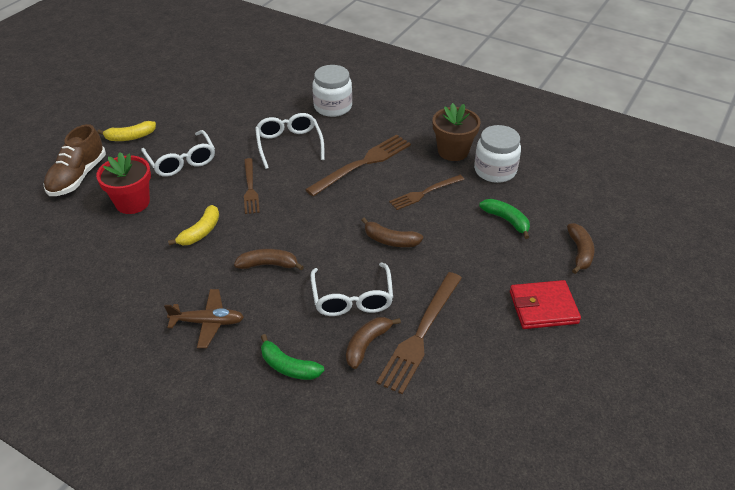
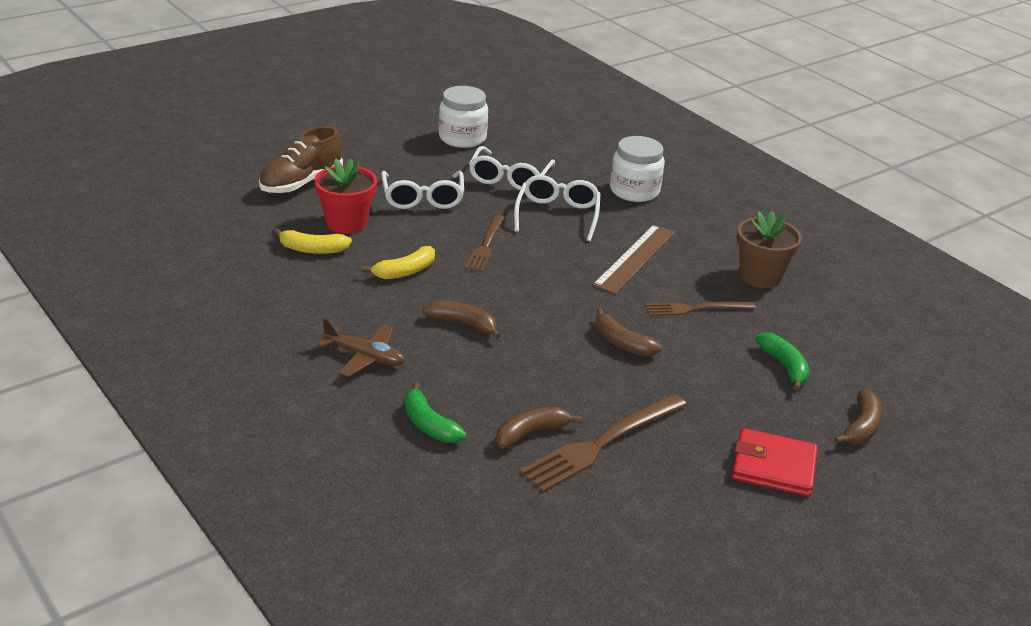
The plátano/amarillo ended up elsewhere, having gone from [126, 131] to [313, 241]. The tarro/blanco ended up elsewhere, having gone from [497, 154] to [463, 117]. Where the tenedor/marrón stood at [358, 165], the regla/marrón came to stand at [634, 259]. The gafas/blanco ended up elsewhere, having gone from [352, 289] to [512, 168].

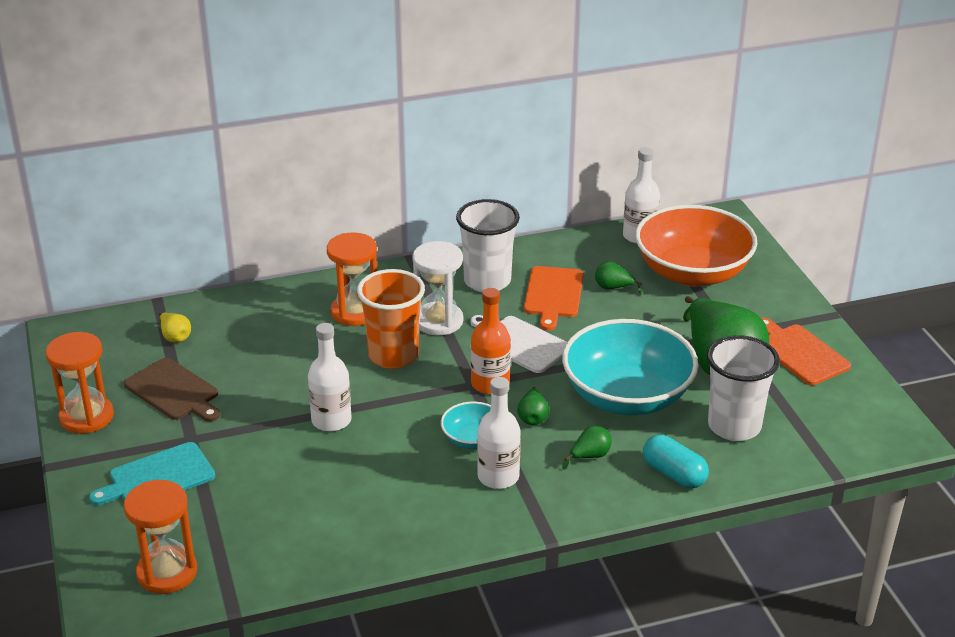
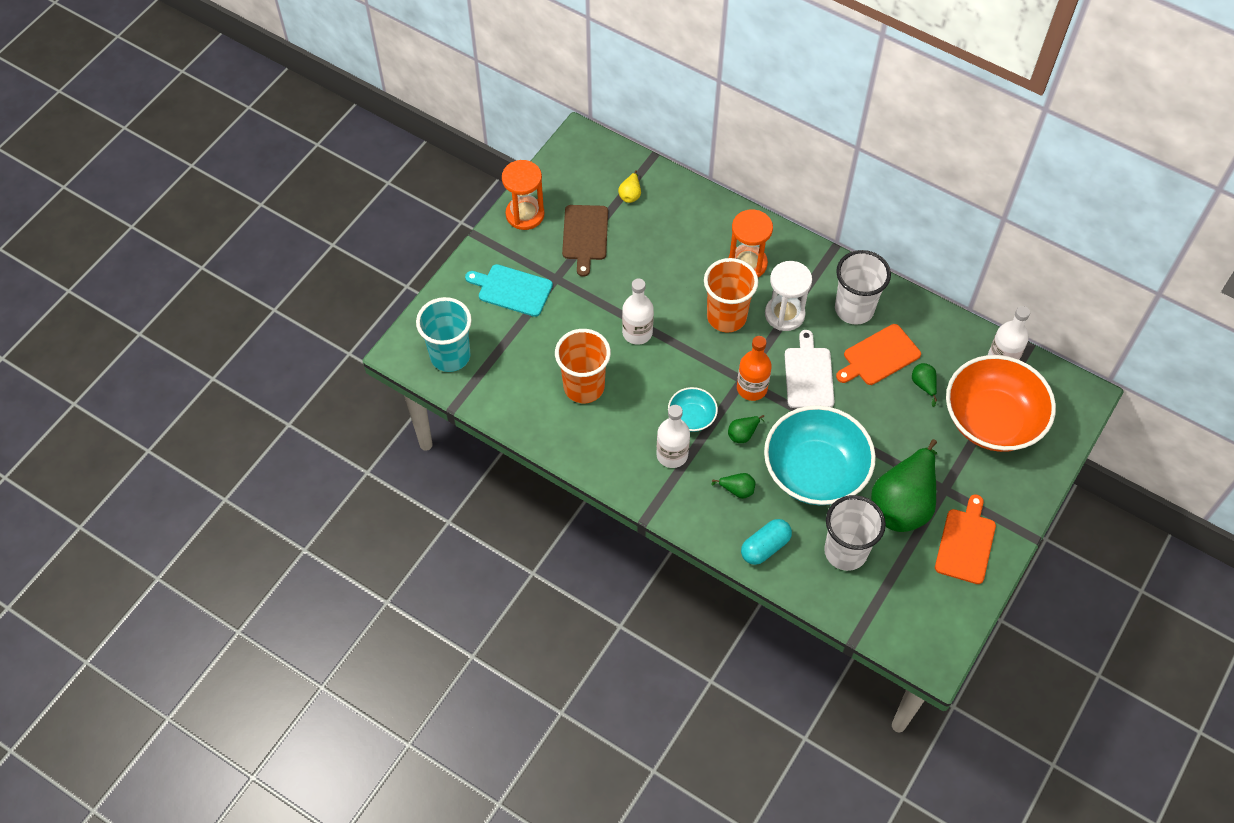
The cápsula/turquesa at [676, 461] ended up facing another way, 45 degrees clockwise from before. Where the reloj de arena/naranja stood at [160, 537], the vaso/turquesa came to stand at [444, 334]. The second view gained the vaso/naranja at [583, 366].

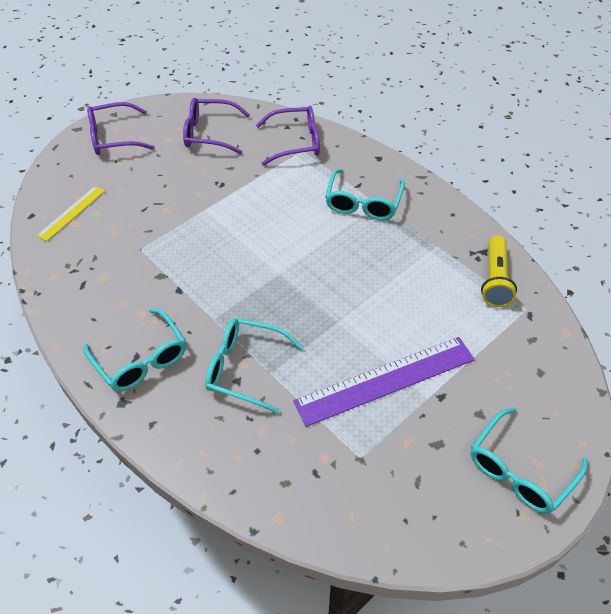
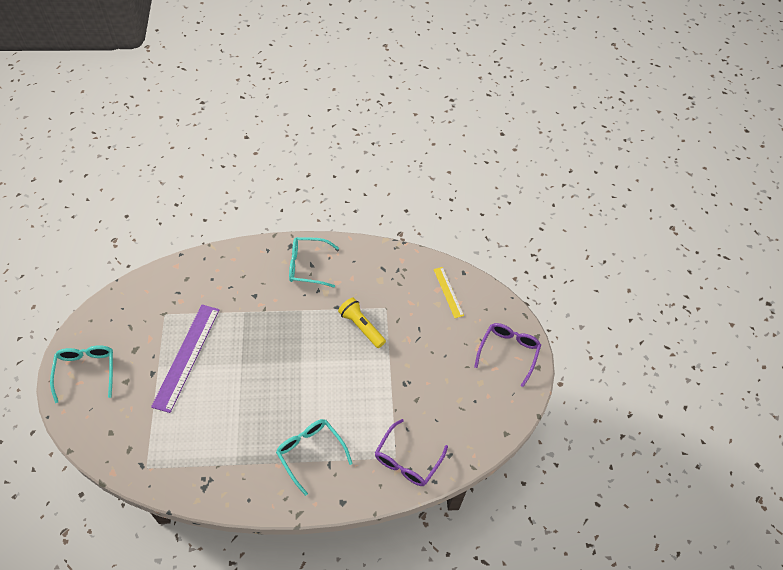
The second view lost the gafas/morado at [216, 126]. The lámpara de mano/amarillo ended up elsewhere, having gone from [499, 271] to [362, 323]. The second view lost the gafas/turquesa at [254, 366].

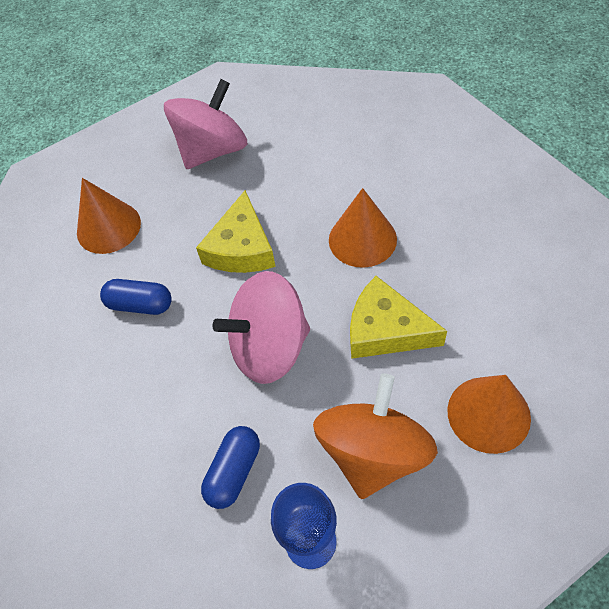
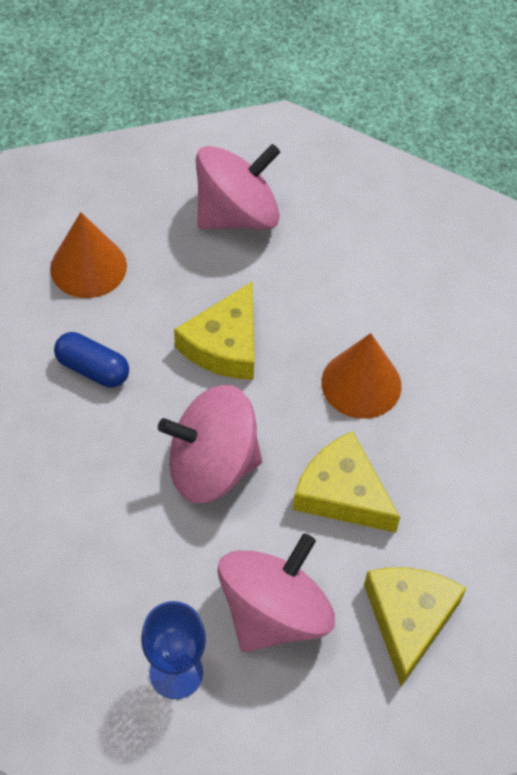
What was the peonza/naranja at [375, 436] turned into the peonza/rosa at [276, 592]. Where the cono/naranja stood at [489, 414], the queso/amarillo came to stand at [415, 627]. The second view lost the cápsula/azul at [230, 467].

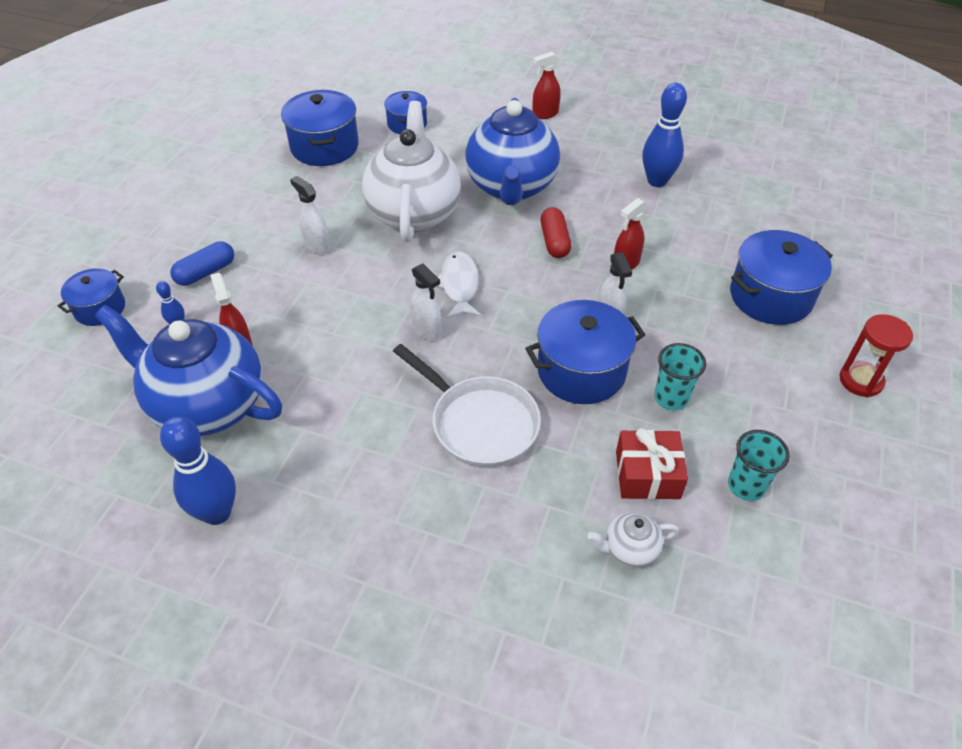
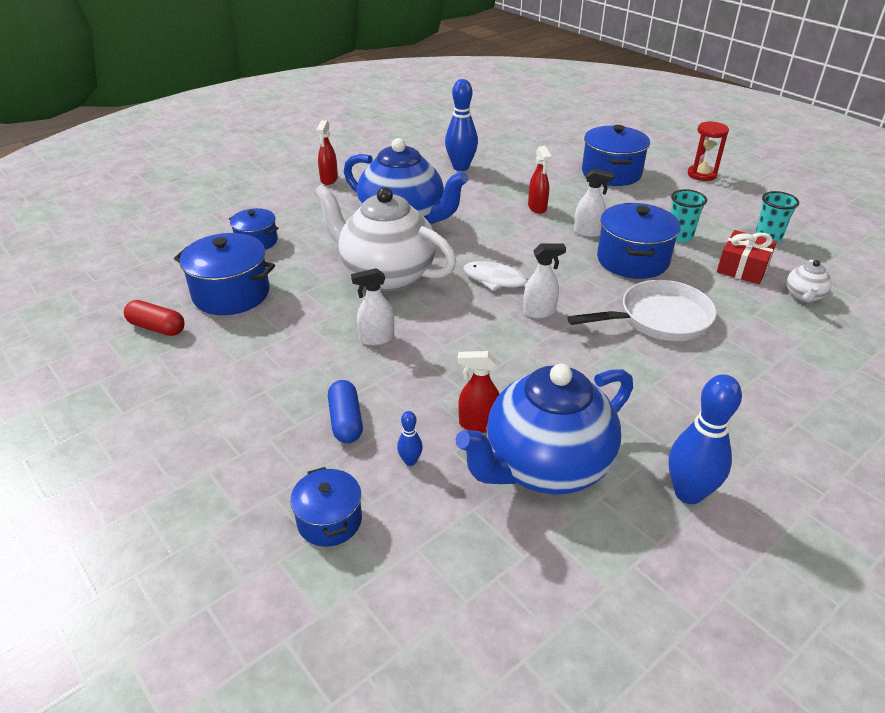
The cápsula/rojo ended up elsewhere, having gone from [556, 232] to [154, 318].

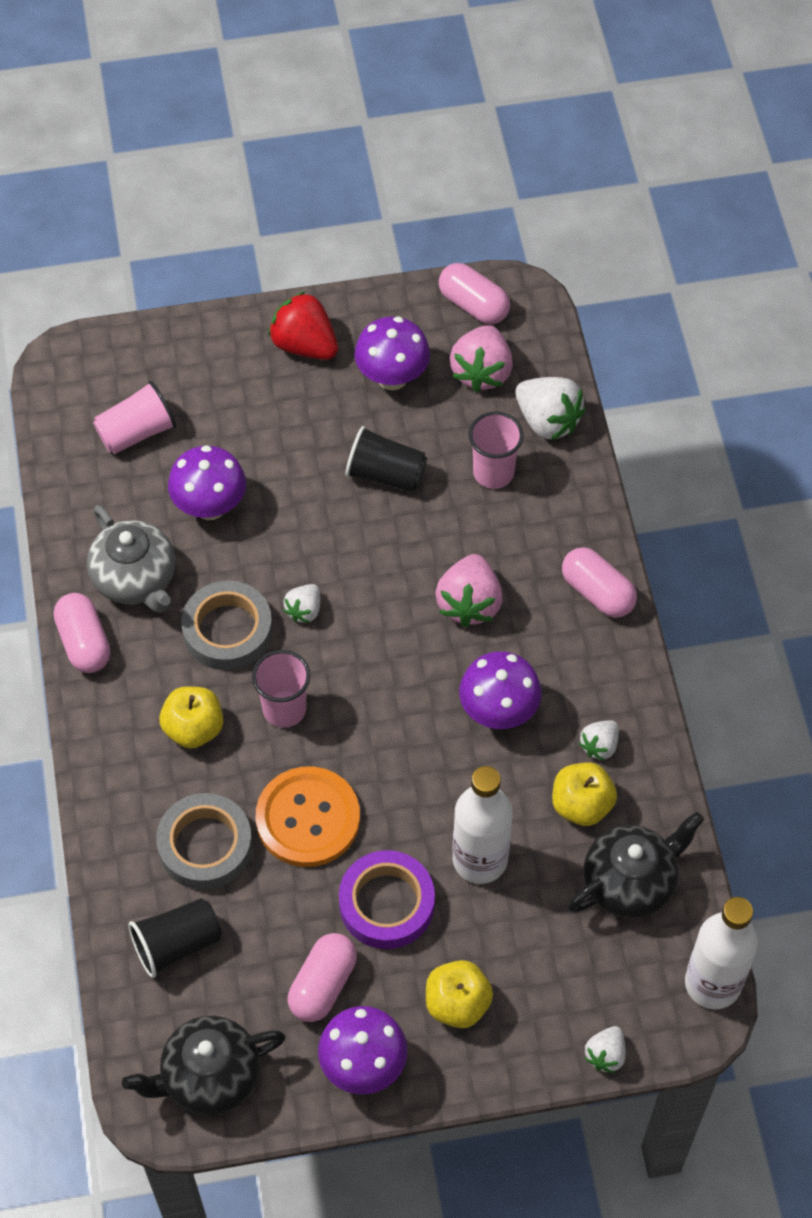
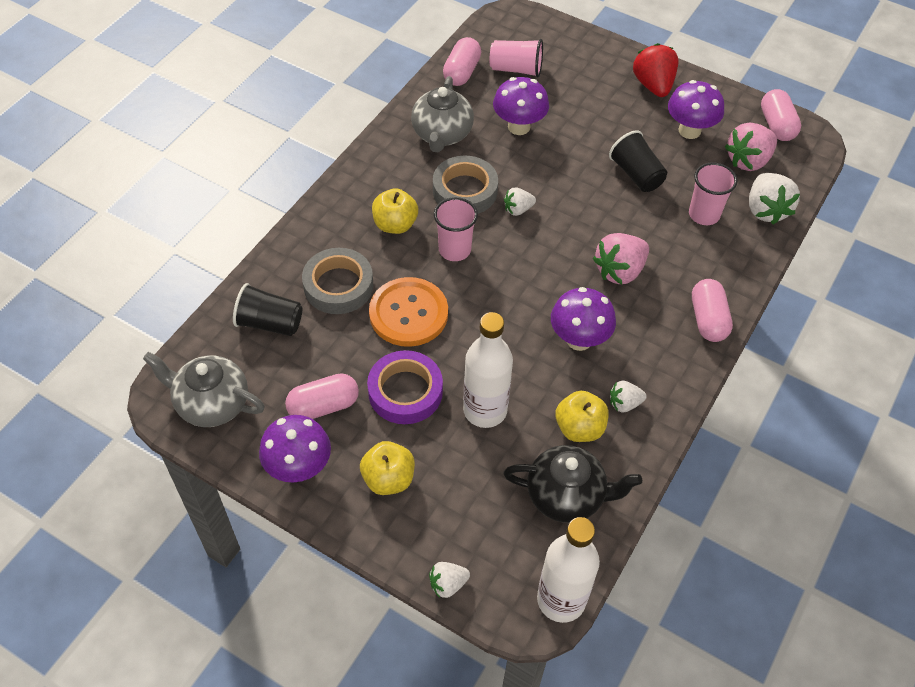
The cápsula/rosa ended up elsewhere, having gone from [82, 633] to [462, 61]. What was the tetera/negro at [204, 1065] turned into the tetera/gris at [204, 389].

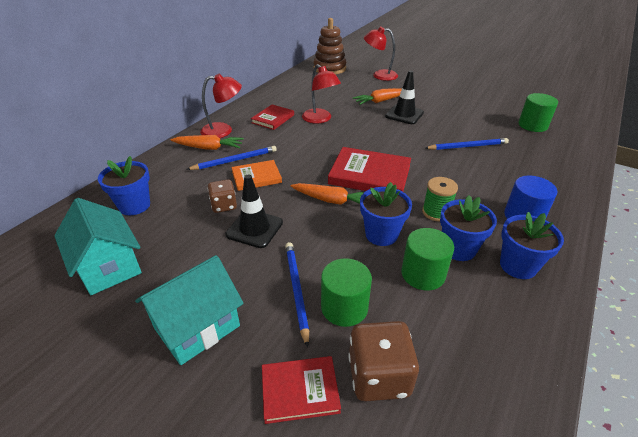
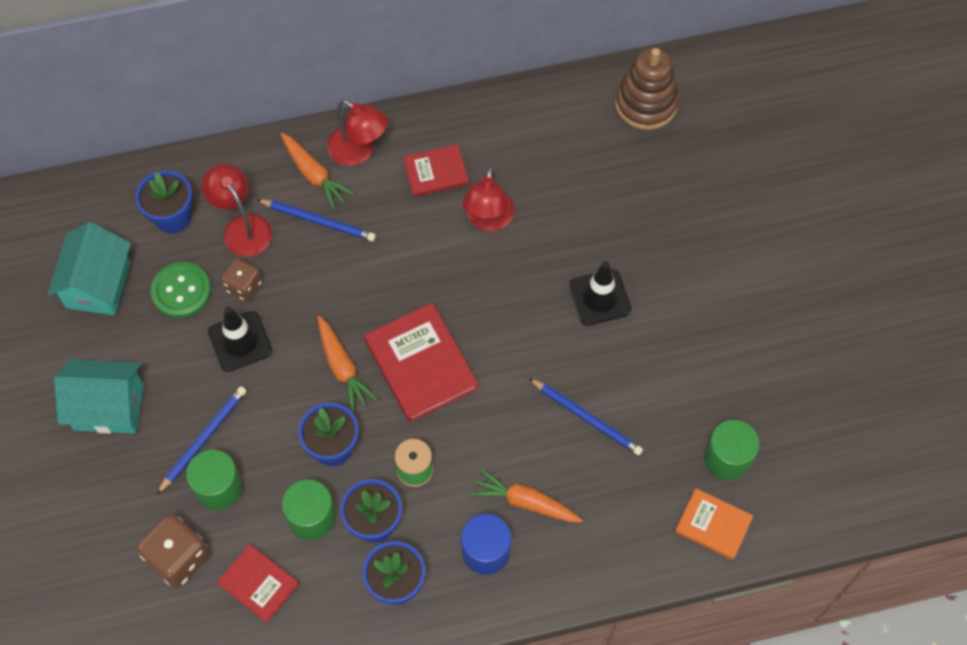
The lámpara/rojo ended up elsewhere, having gone from [381, 54] to [237, 210]. The zanahoria/naranja ended up elsewhere, having gone from [377, 96] to [526, 495]. The libro/naranja ended up elsewhere, having gone from [256, 175] to [714, 524]. The libro/rojo ended up elsewhere, having gone from [301, 390] to [258, 583]. The second view gained the botón/verde at [181, 290].

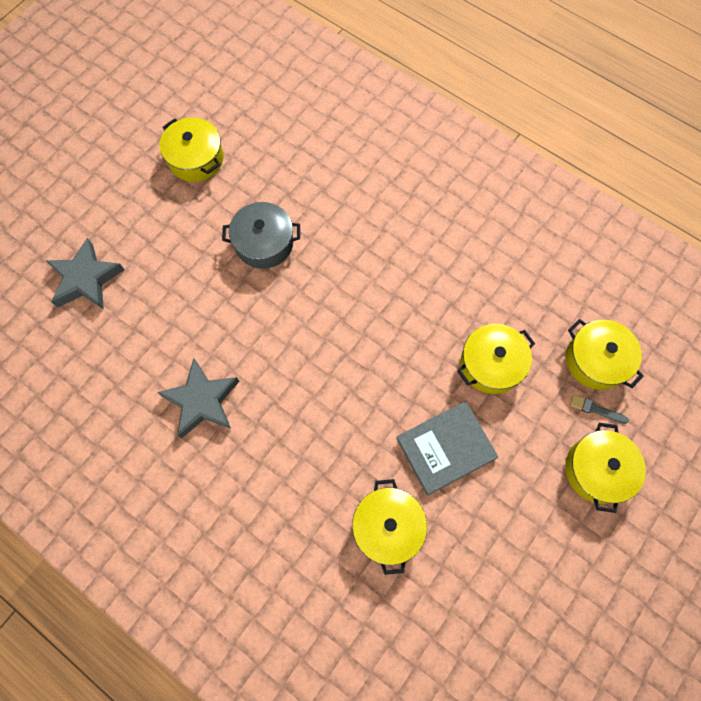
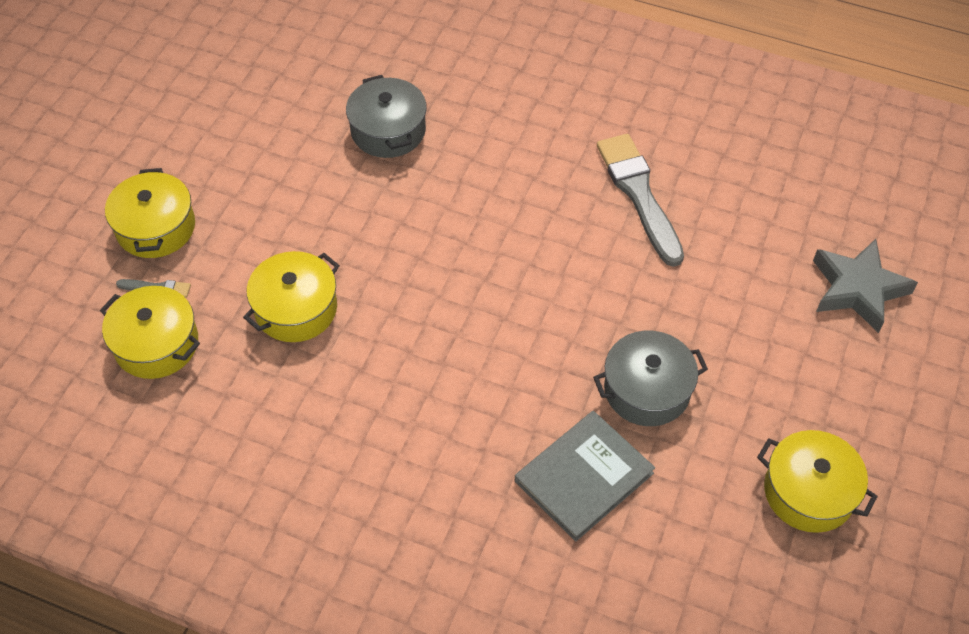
Where the estrella/gris stood at [198, 398], the pincel/gris came to stand at [640, 200]. The libro/gris ended up elsewhere, having gone from [447, 448] to [585, 476]. What was the olla/amarillo at [389, 527] turned into the olla/gris at [386, 116].

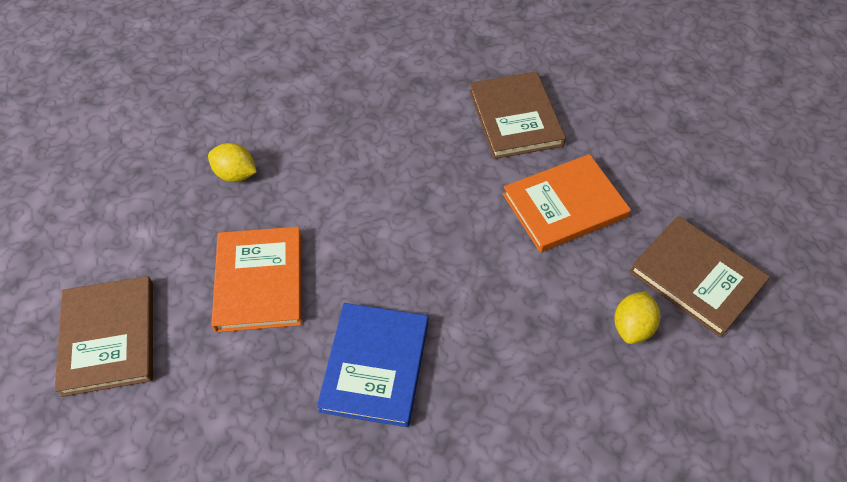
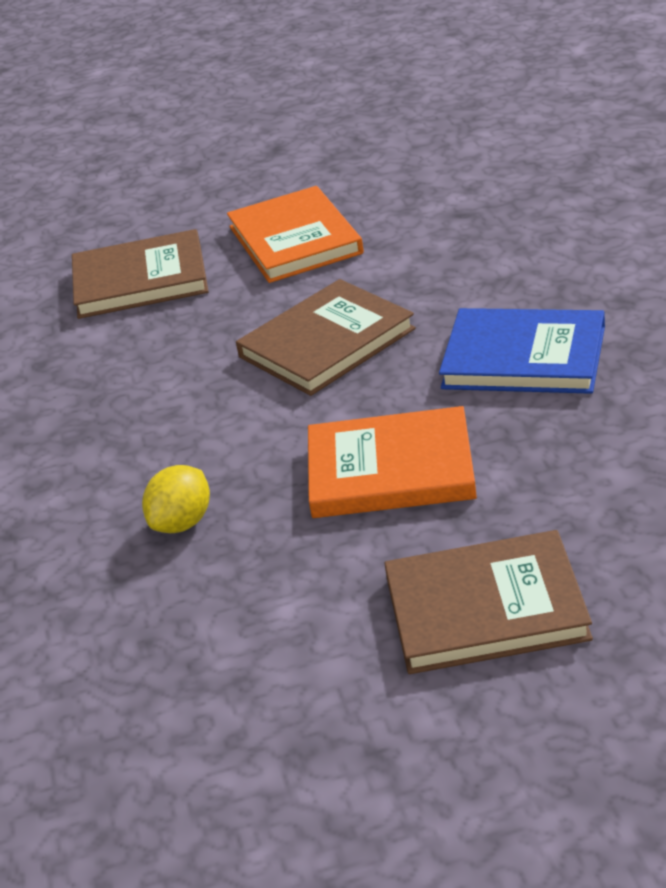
The libro/marrón ended up elsewhere, having gone from [699, 277] to [326, 337]. The second view lost the limón/amarillo at [637, 317].

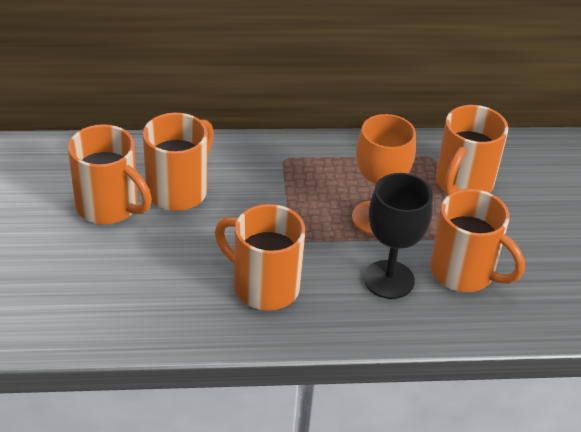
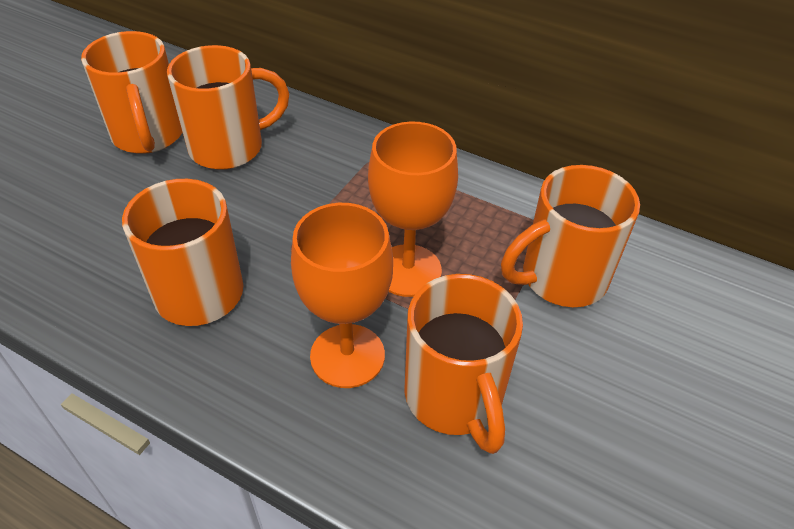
What was the copa/negro at [398, 236] turned into the copa/naranja at [342, 295].

